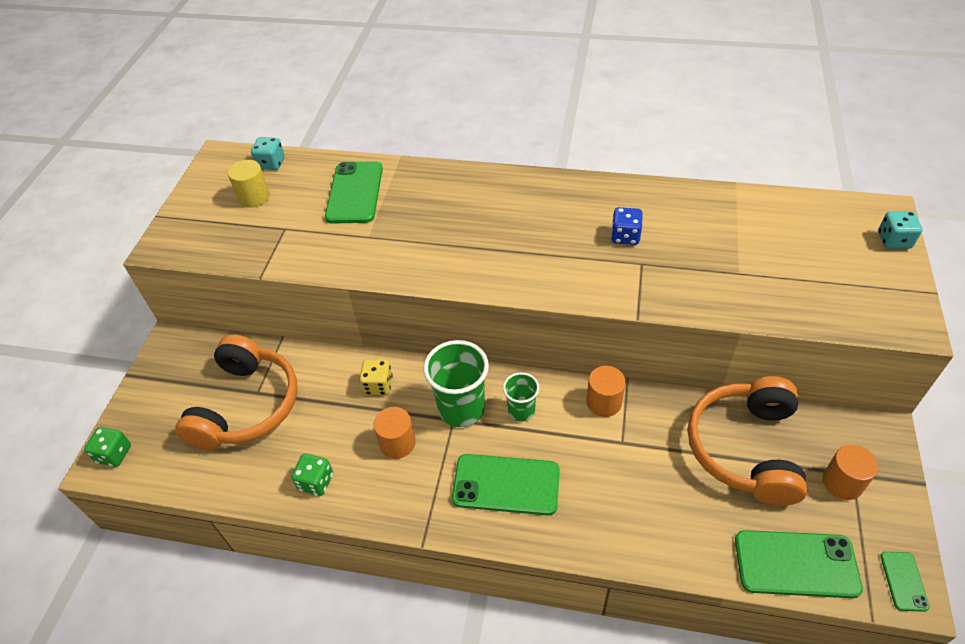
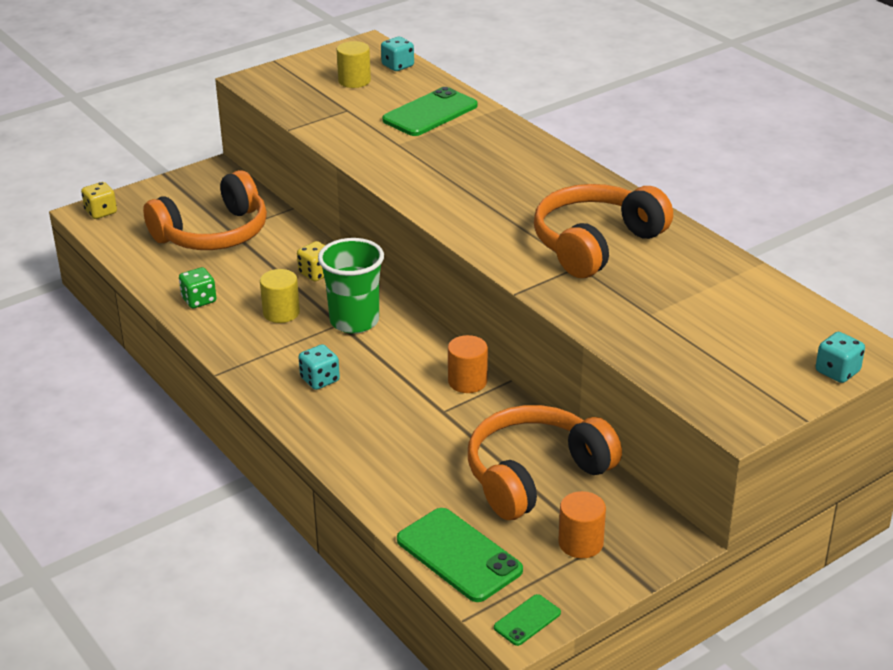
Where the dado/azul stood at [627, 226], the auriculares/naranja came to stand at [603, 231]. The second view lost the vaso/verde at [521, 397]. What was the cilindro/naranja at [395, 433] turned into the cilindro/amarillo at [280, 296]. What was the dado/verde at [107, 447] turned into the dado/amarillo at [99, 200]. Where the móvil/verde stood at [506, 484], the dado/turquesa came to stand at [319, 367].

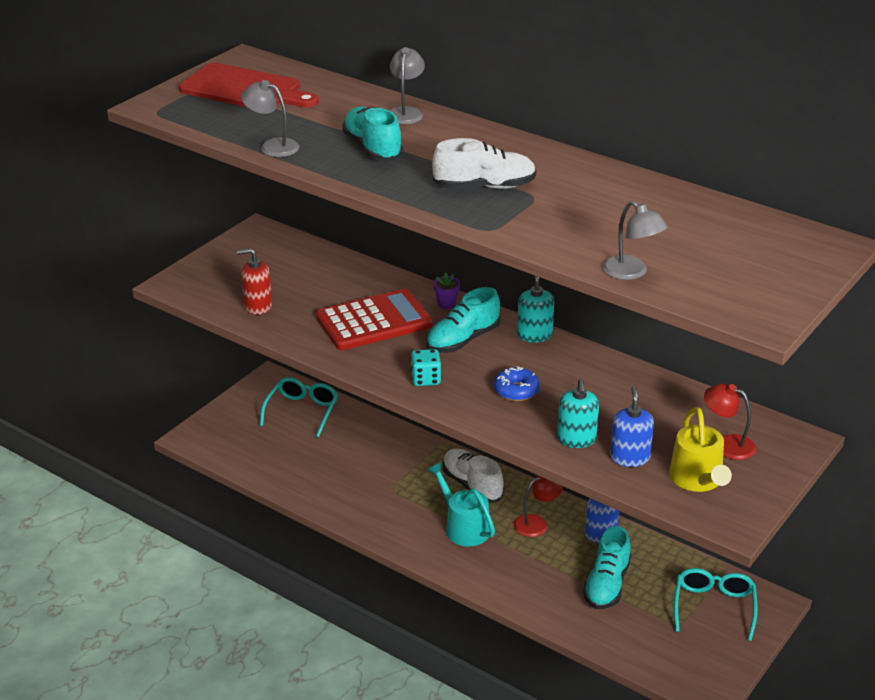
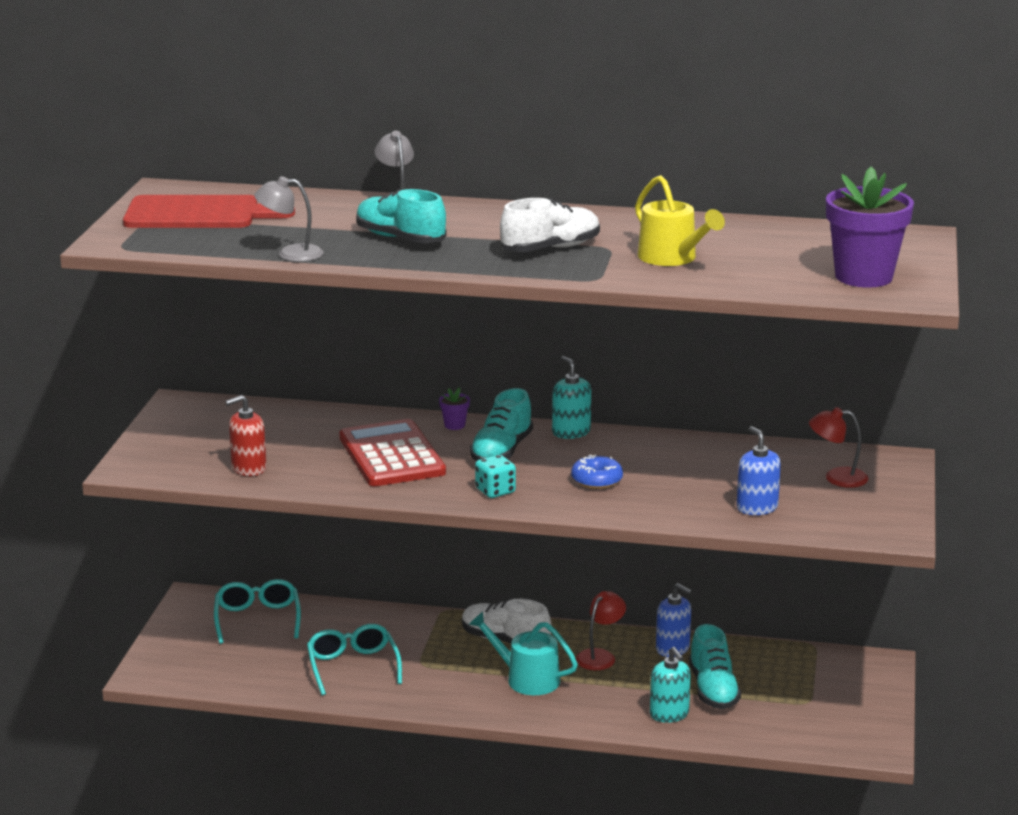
The second view lost the lámpara/gris at [635, 240]. The calculadora/rojo at [374, 319] ended up facing another way, 60 degrees counterclockwise from before. The dispensador de jabón/turquesa ended up elsewhere, having gone from [578, 413] to [670, 685]. The regadera/amarillo ended up elsewhere, having gone from [700, 449] to [680, 220]. The gafas/turquesa ended up elsewhere, having gone from [716, 604] to [354, 660]. The second view gained the maceta/morado at [870, 227].

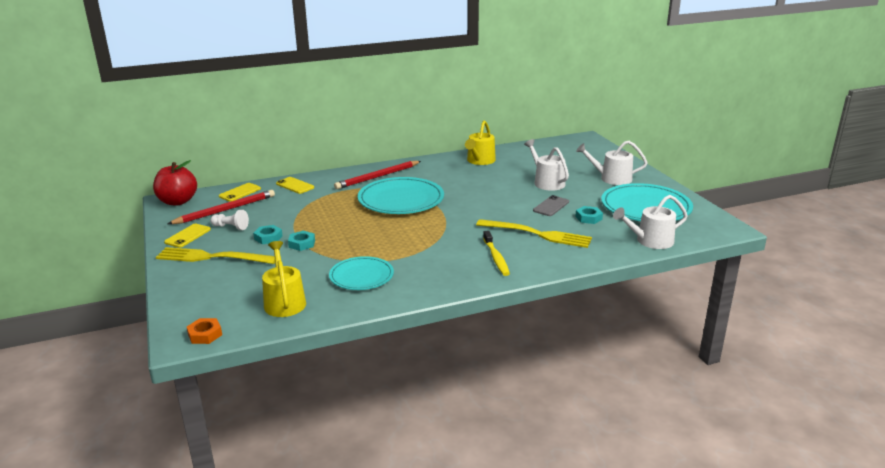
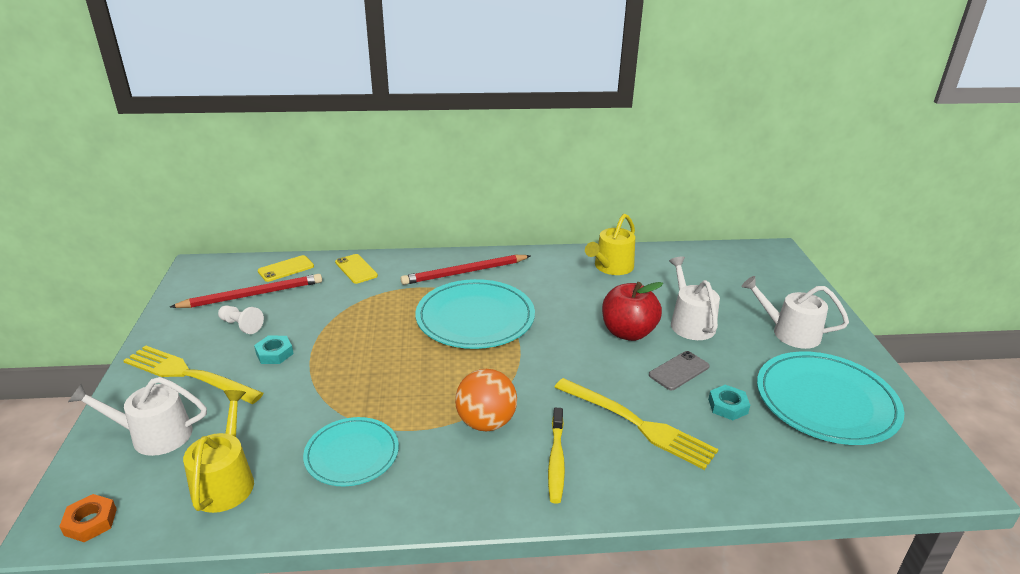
The manzana/rojo ended up elsewhere, having gone from [175, 182] to [632, 311]. The regadera/blanco ended up elsewhere, having gone from [650, 222] to [137, 416]. The second view lost the móvil/amarillo at [187, 236]. The second view lost the tuerca/turquesa at [301, 241]. The second view gained the pelota/naranja at [486, 400].

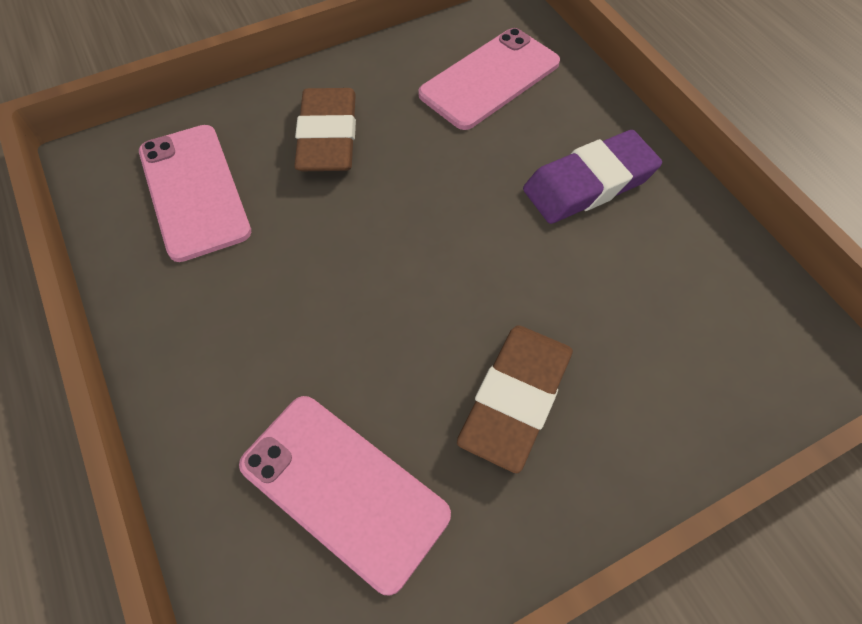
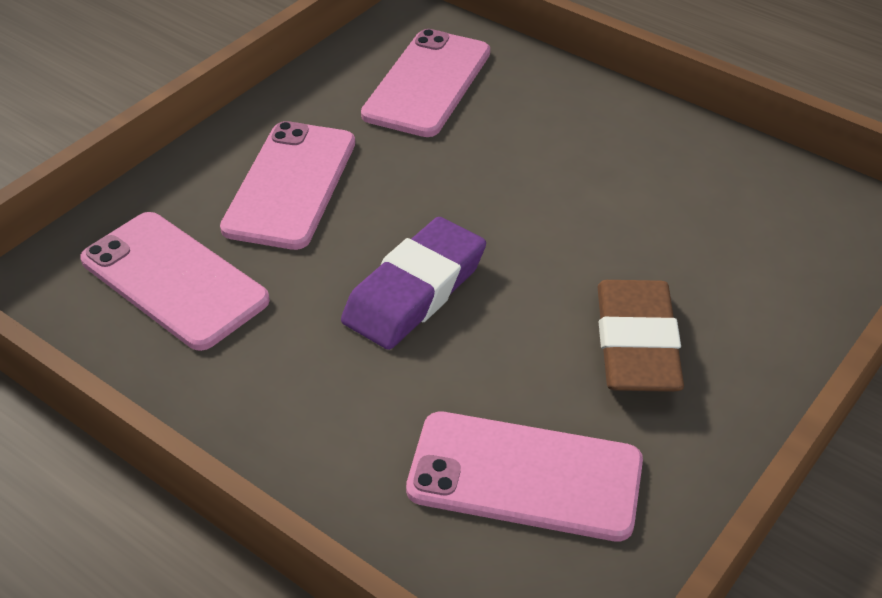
Where the goma de borrar/marrón stood at [325, 129], the móvil/rosa came to stand at [287, 185]. The goma de borrar/morado ended up elsewhere, having gone from [592, 177] to [413, 283].

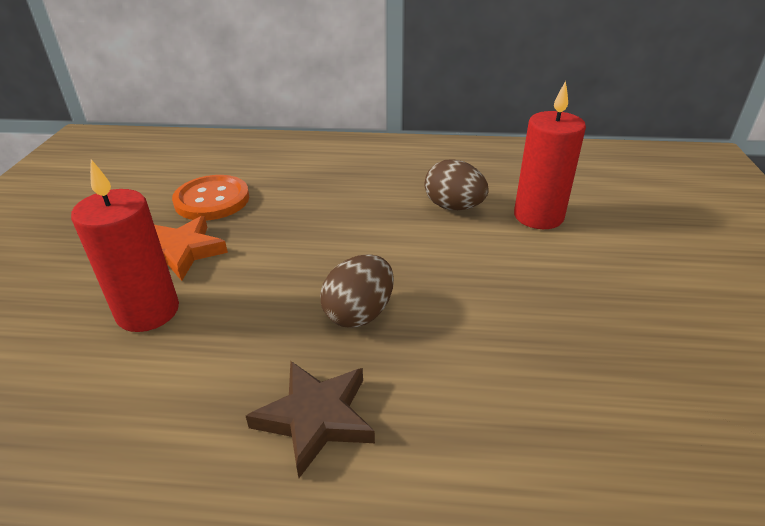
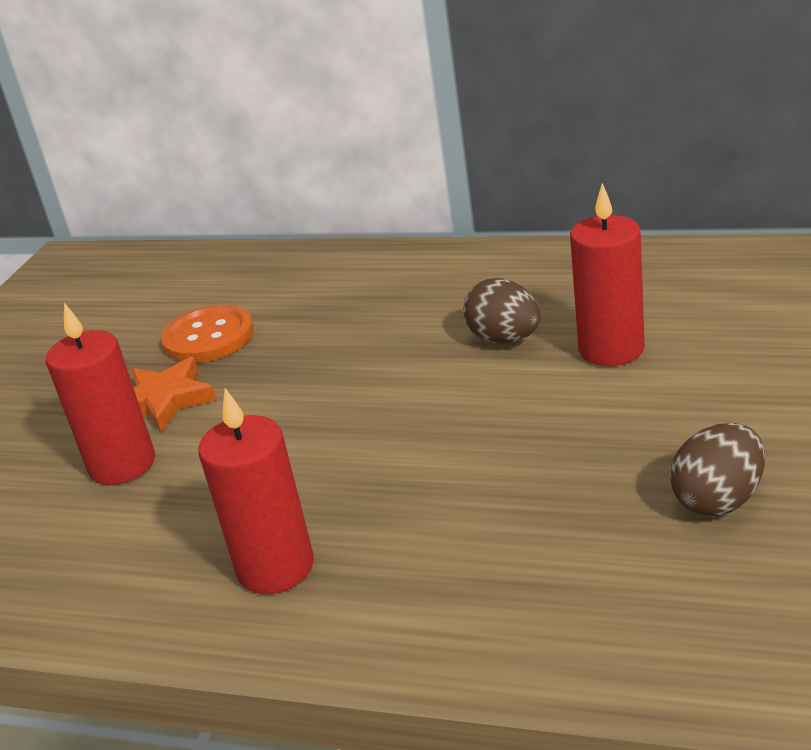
The huevo/marrón ended up elsewhere, having gone from [357, 291] to [717, 469]. Where the estrella/marrón stood at [310, 419], the vela/rojo came to stand at [256, 491].

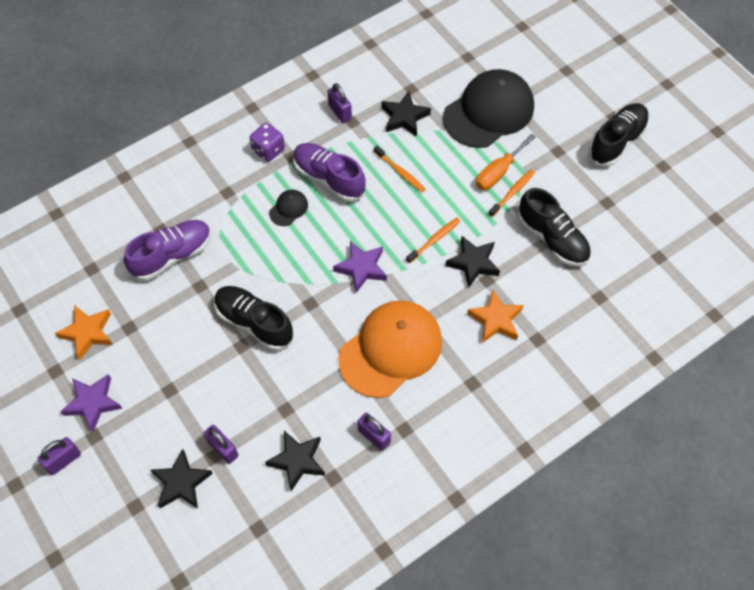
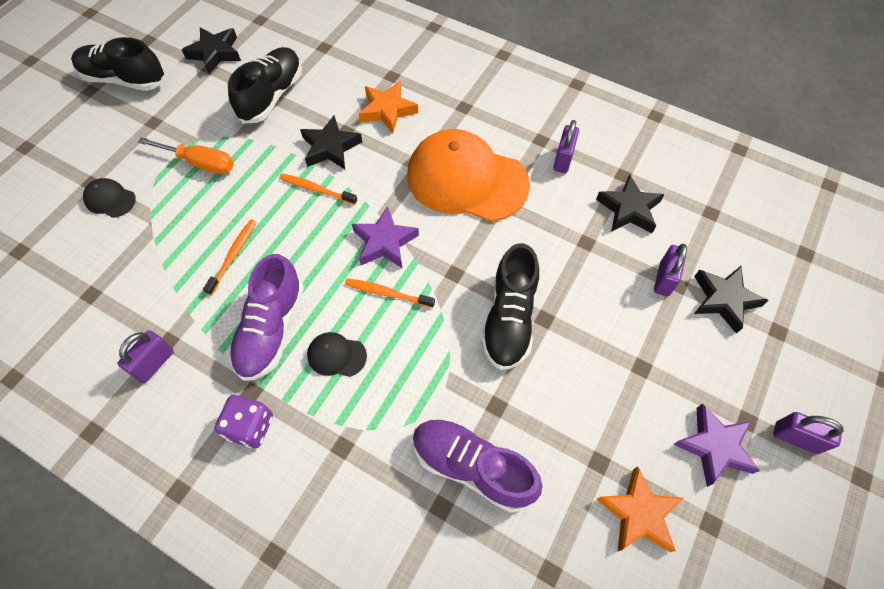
The size of the gorra/negro at [488, 108] changed by a factor of 0.41. The estrella/negro ended up elsewhere, having gone from [406, 114] to [211, 50]. The cepillo de dientes/naranja ended up elsewhere, having gone from [511, 193] to [390, 293].

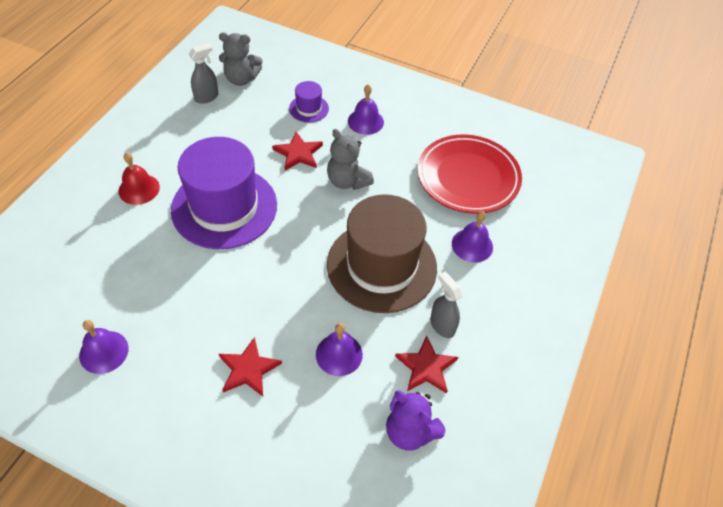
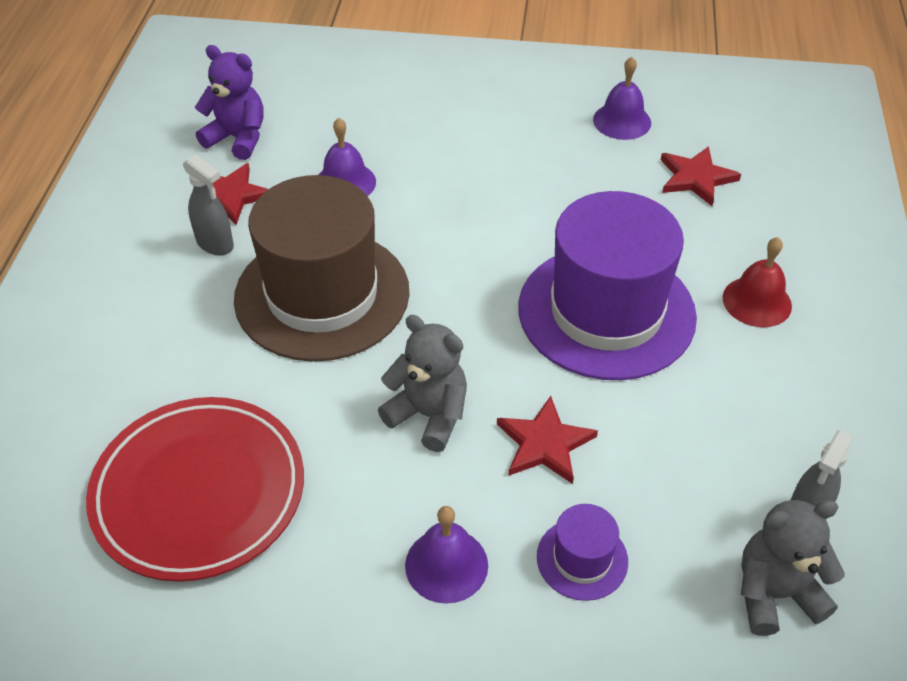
The second view lost the campana/morado at [472, 237]. The estrella/rojo ended up elsewhere, having gone from [250, 366] to [701, 176].

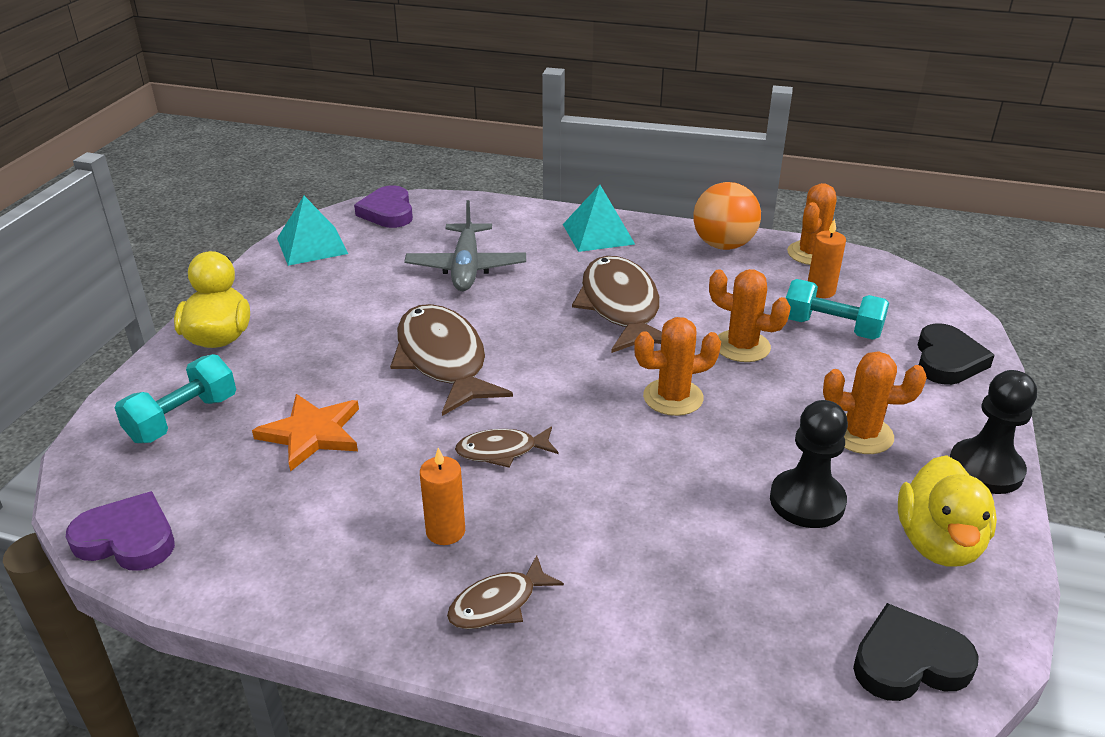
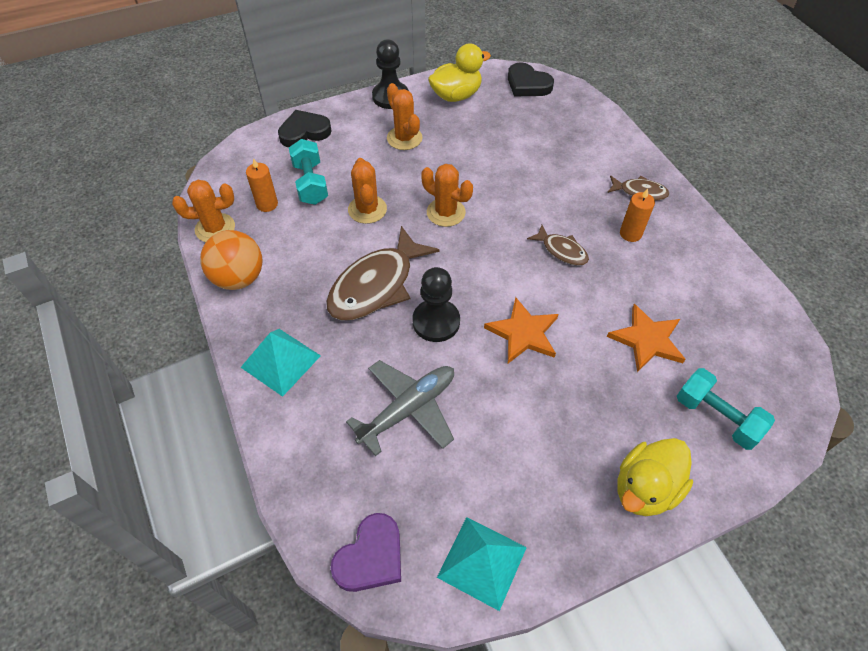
Where the pez/marrón stood at [451, 360], the estrella/naranja came to stand at [521, 330]. The mancuerna/turquesa at [175, 398] ended up facing another way, 45 degrees clockwise from before. The peón/negro ended up elsewhere, having gone from [809, 464] to [436, 304]. The second view lost the corazón/morado at [120, 531].

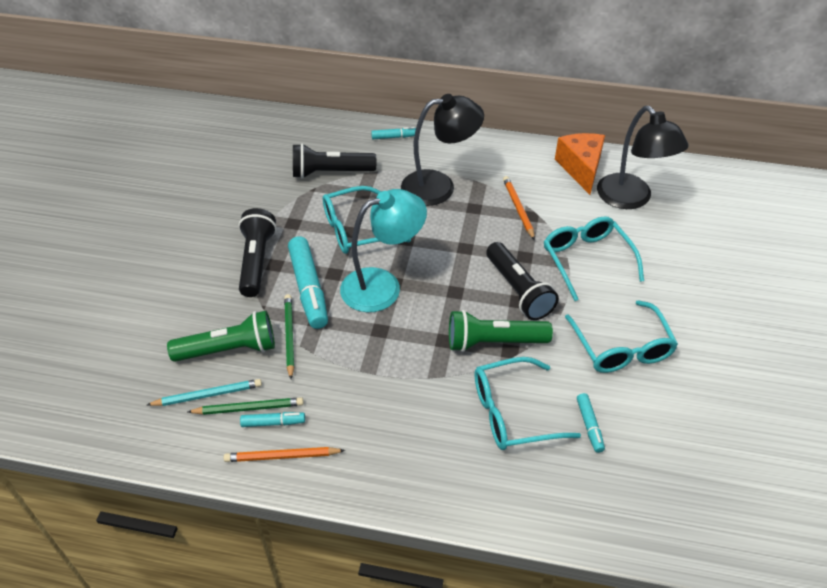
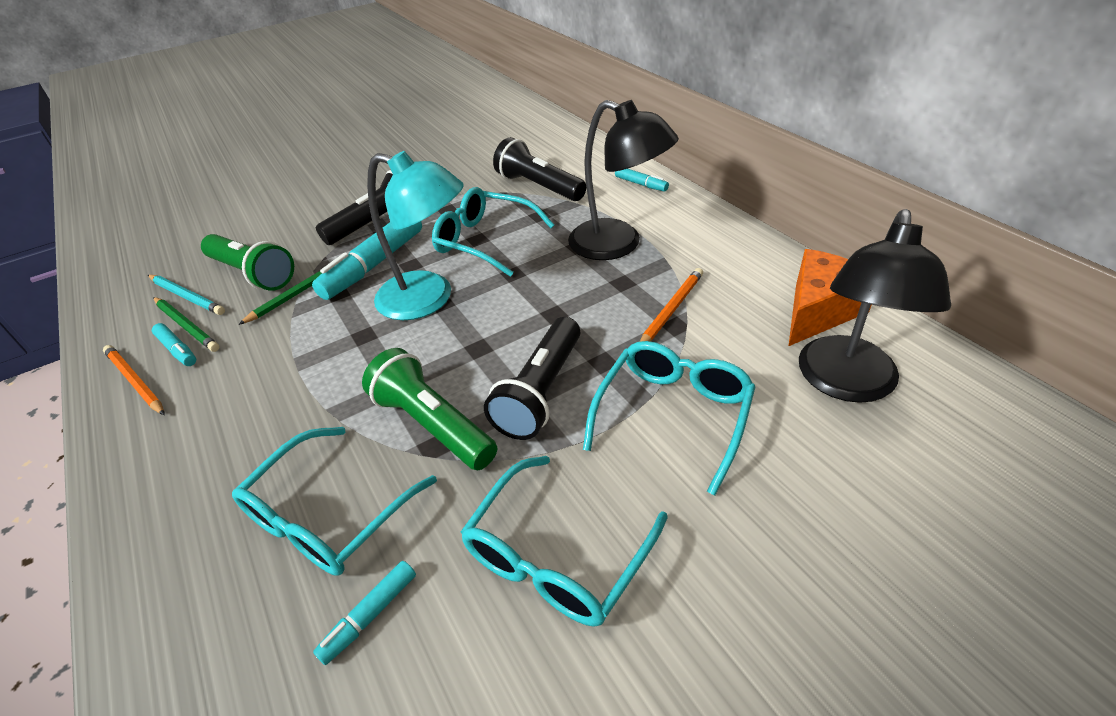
The gafas/turquesa at [528, 403] ended up facing another way, 90 degrees counterclockwise from before.

